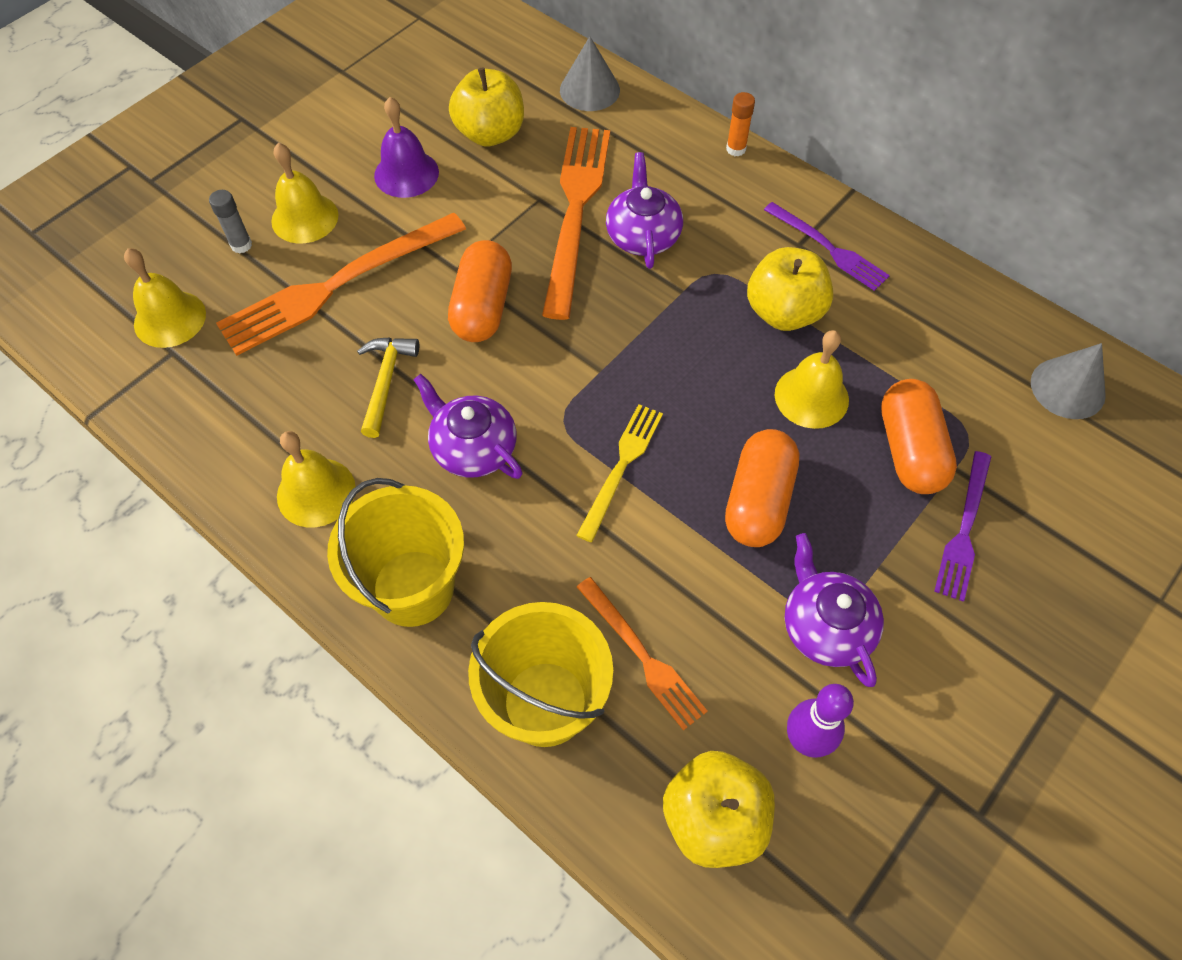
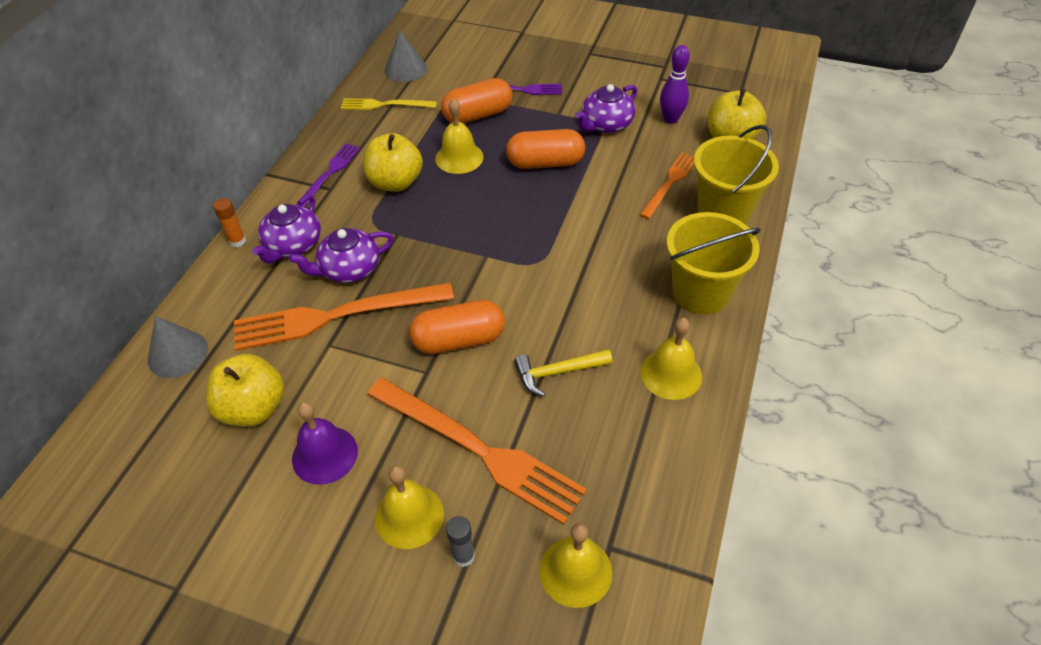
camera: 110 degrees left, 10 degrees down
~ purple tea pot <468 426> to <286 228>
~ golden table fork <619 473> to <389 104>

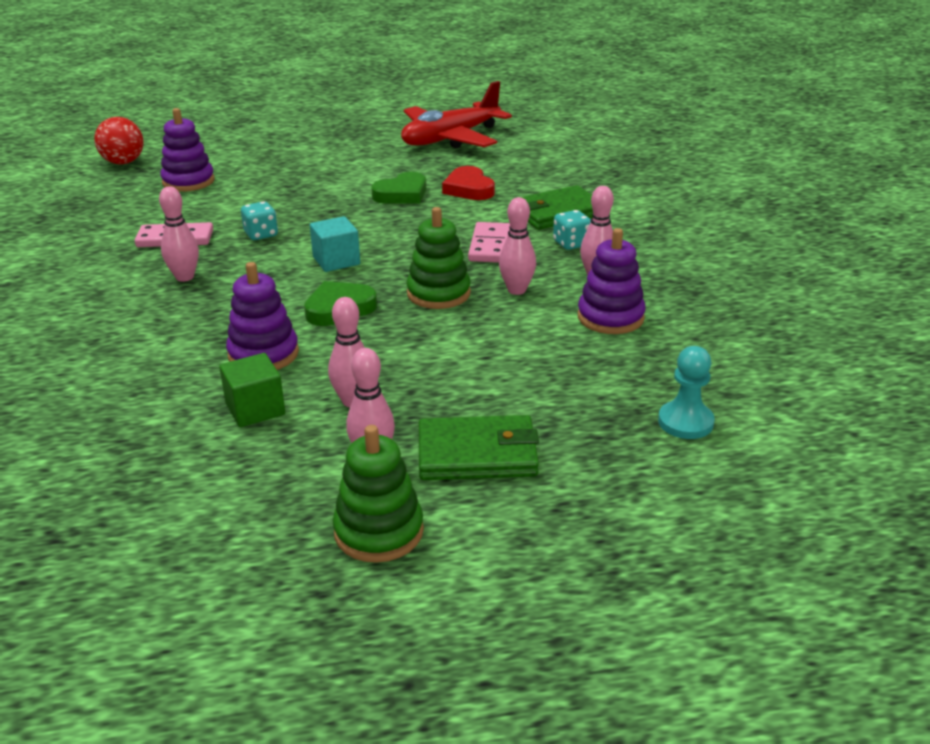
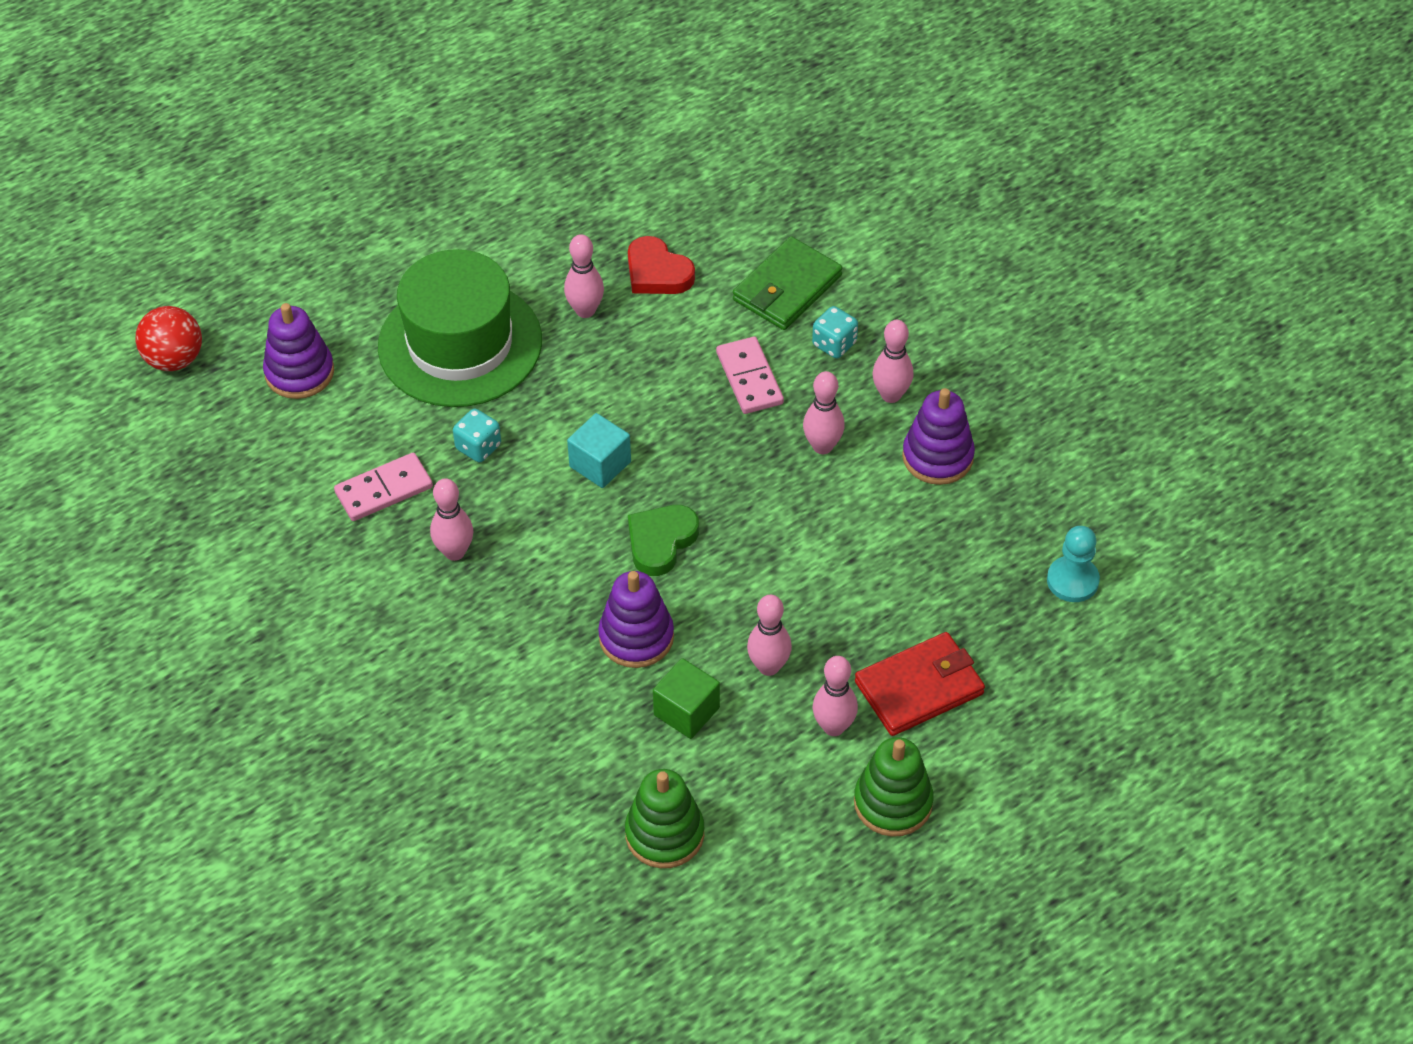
camera: 25 degrees left, 20 degrees up
- red aeroplane <456 114>
~ emerald love heart <398 188> to pink tenpin <584 276>
~ emerald stacking rings <439 258> to <664 818>
~ emerald card wallet <479 447> to red card wallet <920 684>
+ emerald tall hat <460 328>

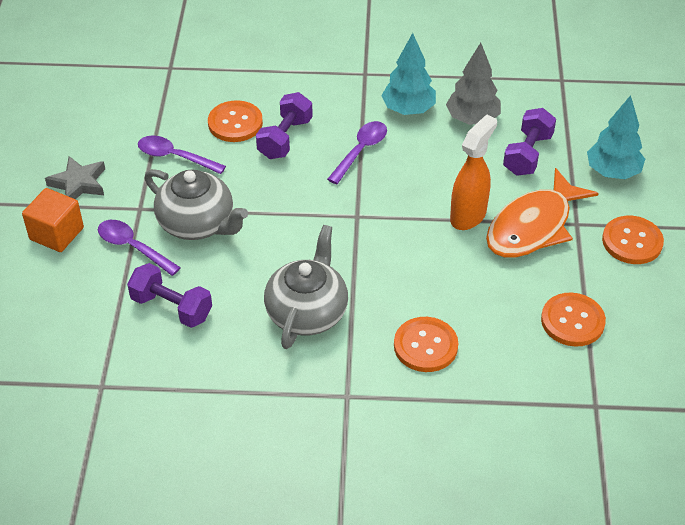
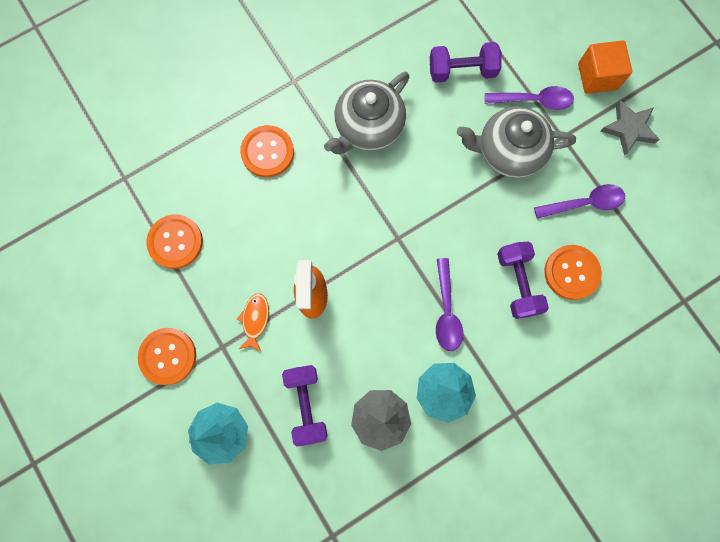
camera: 145 degrees right, 30 degrees up
~ bright orange toy fish <542 213> = <253 322> x0.44
~ gray tea pot <306 287> = <366 113> 60 degrees clockwise

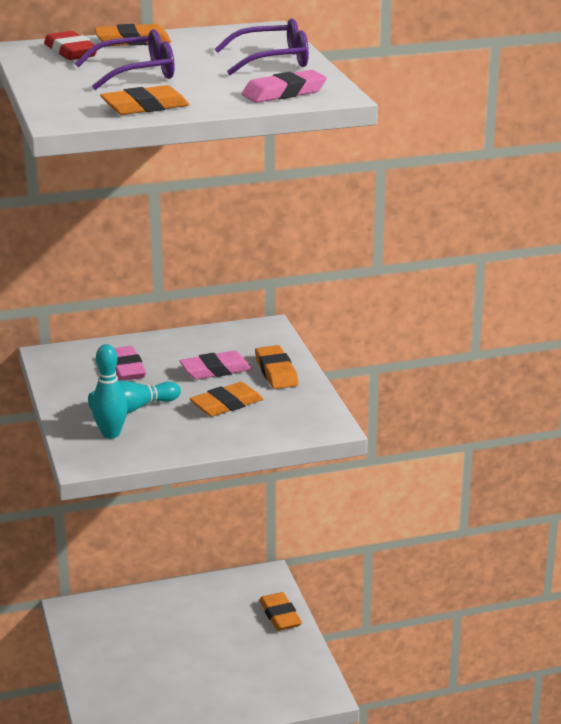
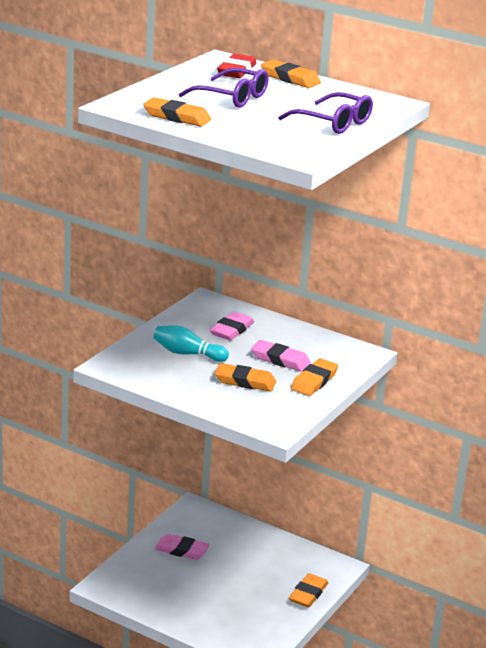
camera: 45 degrees right, 0 degrees up
~ pink eraser <284 86> to <182 547>
- turquoise tenpin <109 391>

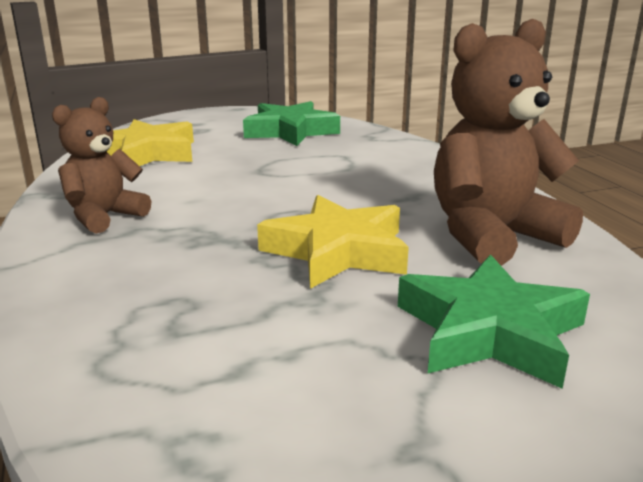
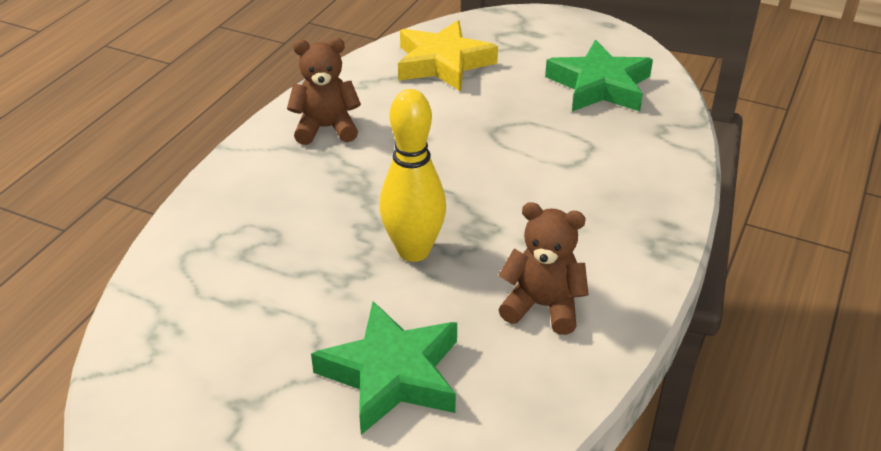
camera: 45 degrees right, 15 degrees up
~ brown teddy bear <508 142> = <543 268> x0.60
~ golden star <333 242> to golden tenpin <412 175>

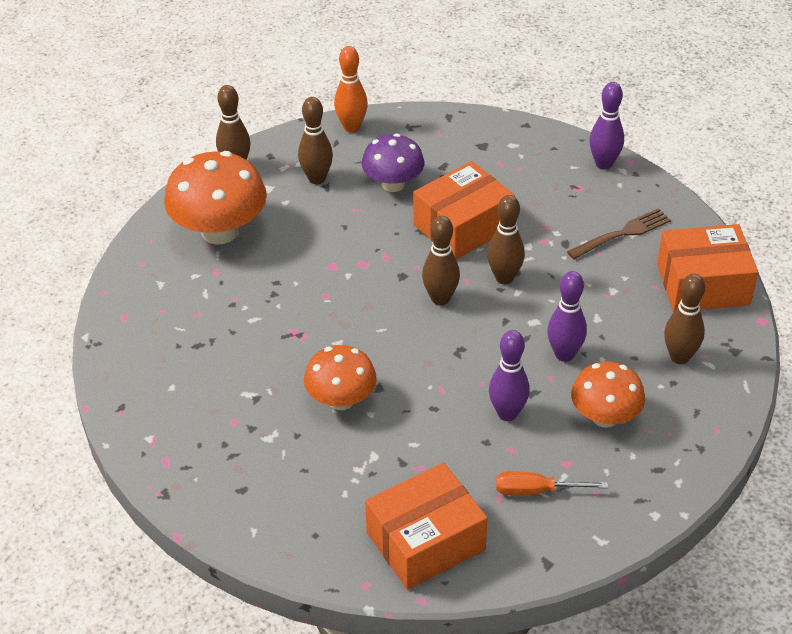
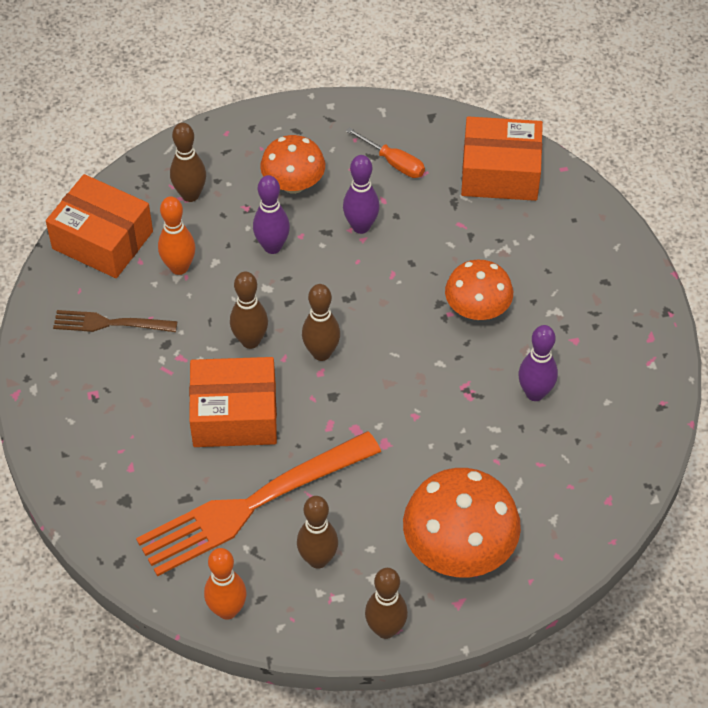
camera: 145 degrees left, 10 degrees up
~ purple tenpin <606 126> to <538 363>
~ purple fungus <393 162> to bright orange table fork <258 503>
+ bright orange tenpin <176 235>

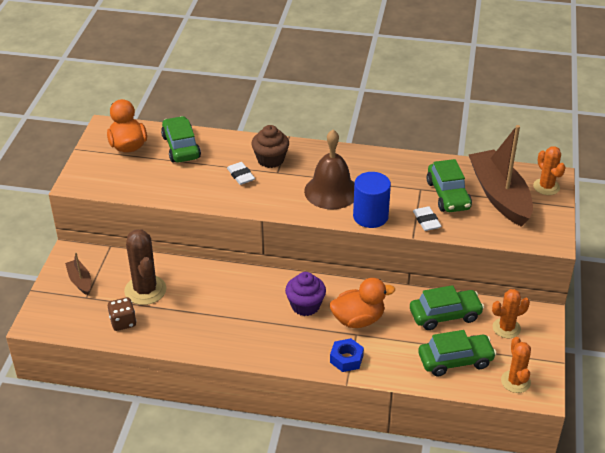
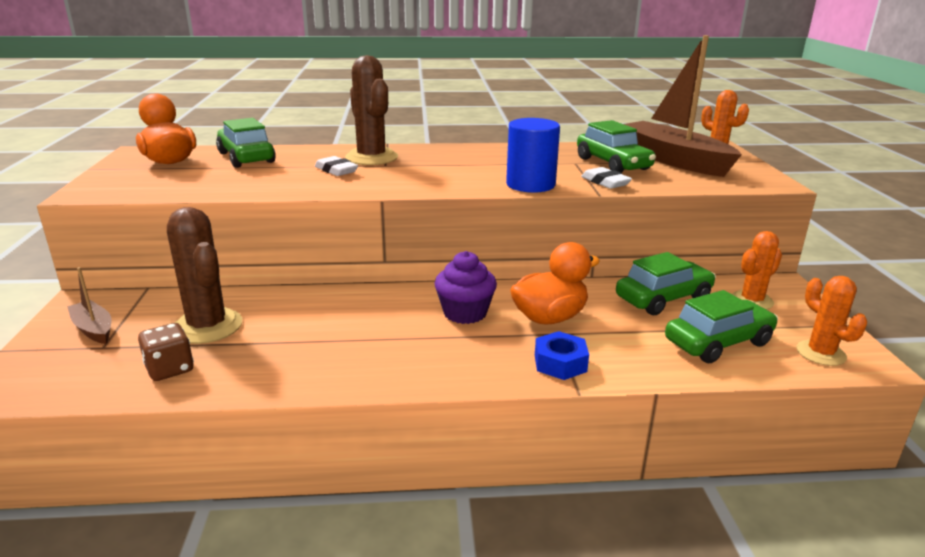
camera: 15 degrees left, 15 degrees down
~ brown muffin <270 146> to brown saguaro cactus <371 110>
- brown bell <329 170>

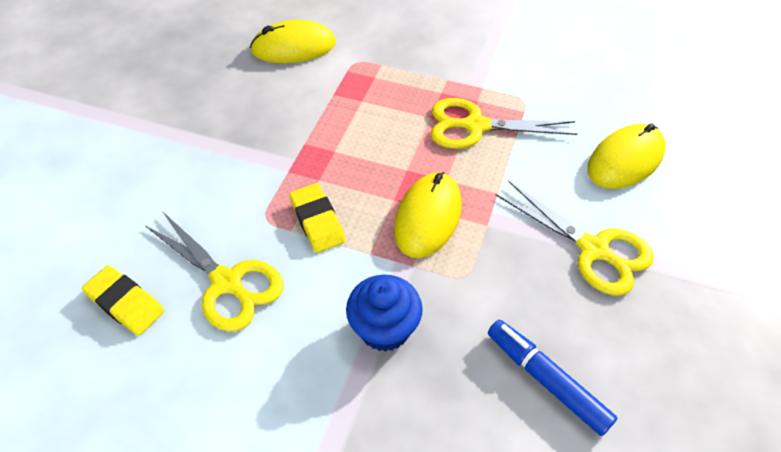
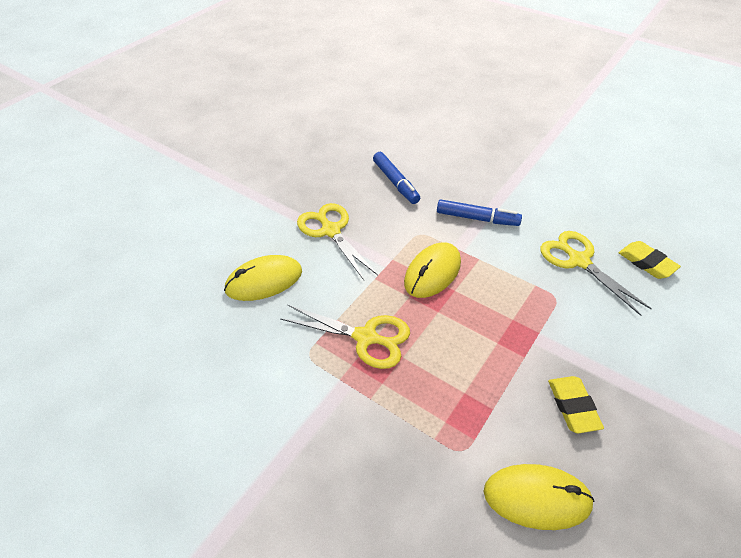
camera: 165 degrees left, 5 degrees down
~ golden eraser <317 218> to <576 404>
~ royal blue muffin <384 313> to royal blue felt pen <479 212>

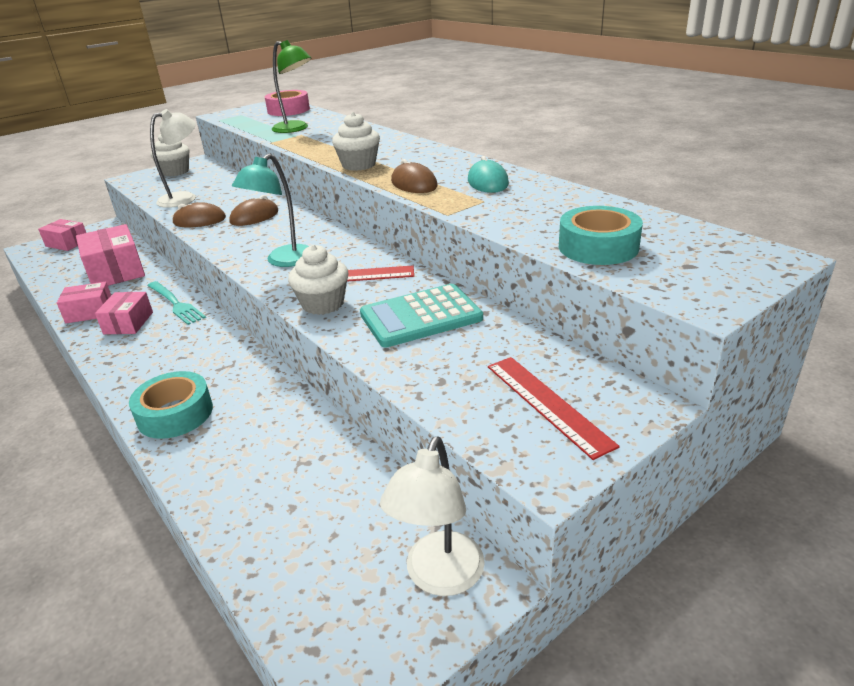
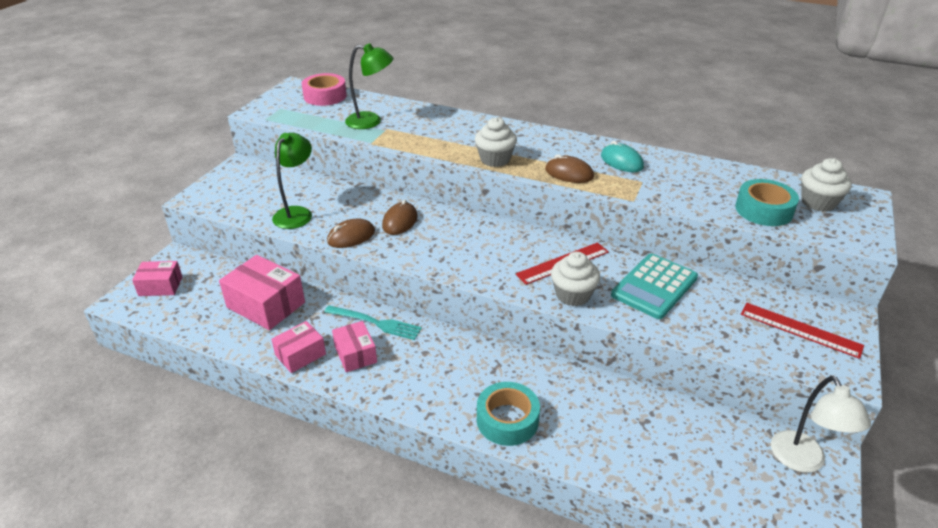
camera: 30 degrees left, 5 degrees up
~ snow-white desk lamp <173 158> to emerald desk lamp <292 181>
~ snow-white muffin <170 155> to <826 185>
- turquoise desk lamp <270 210>

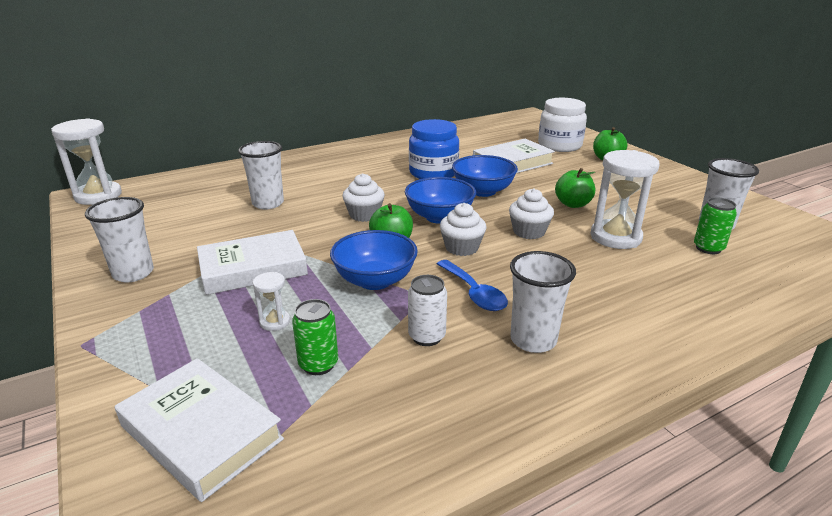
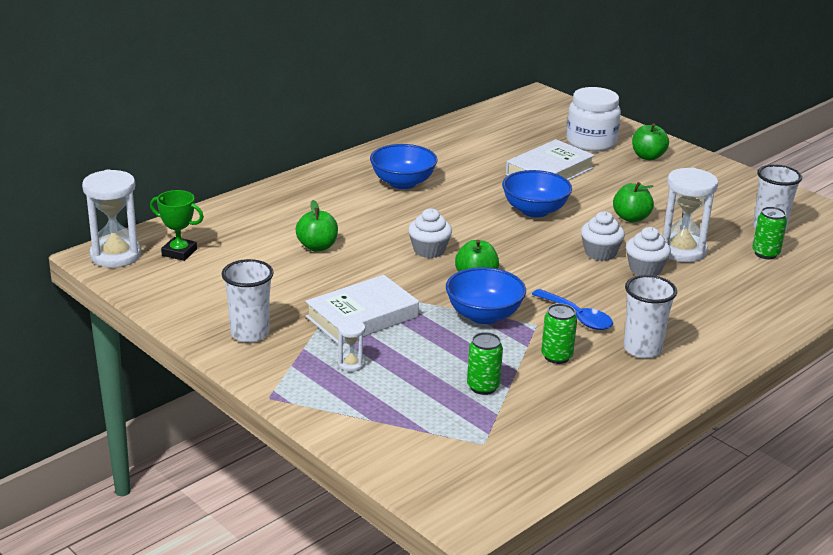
camera: 15 degrees left, 0 degrees up
- royal blue jam jar <434 149>
~ snow-white beaker <261 175> to emerald toy apple <317 225>
~ royal blue bowl <440 200> to <403 166>
~ snow-white muffin <463 229> to <648 251>
~ snow-white sandglass <271 301> to <351 345>
~ snow-white soda can <427 310> to emerald soda can <559 333>
- snow-white hardback <199 430>
+ emerald prize cup <177 225>

